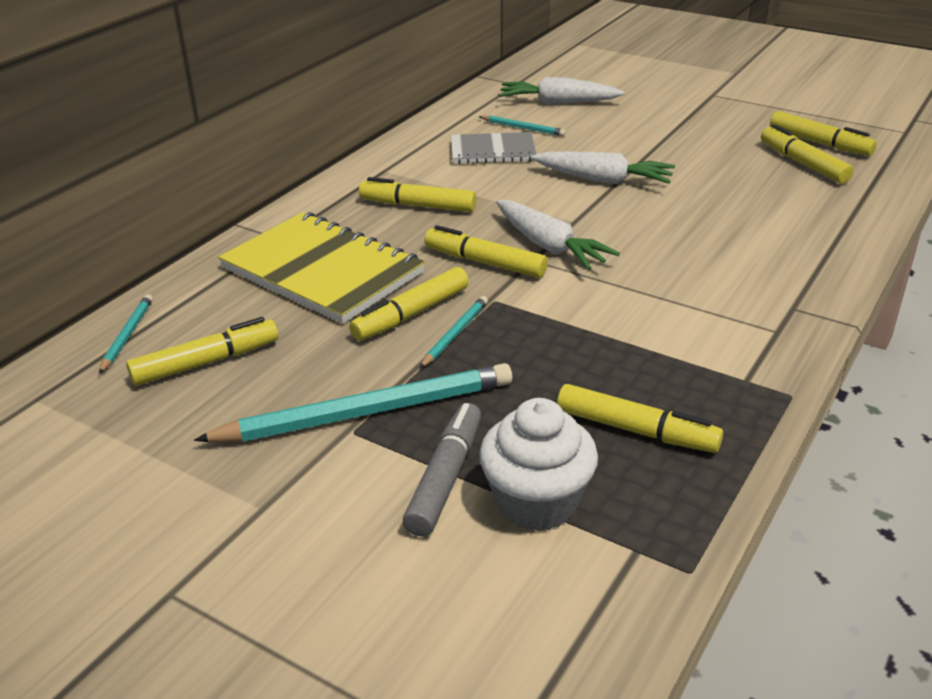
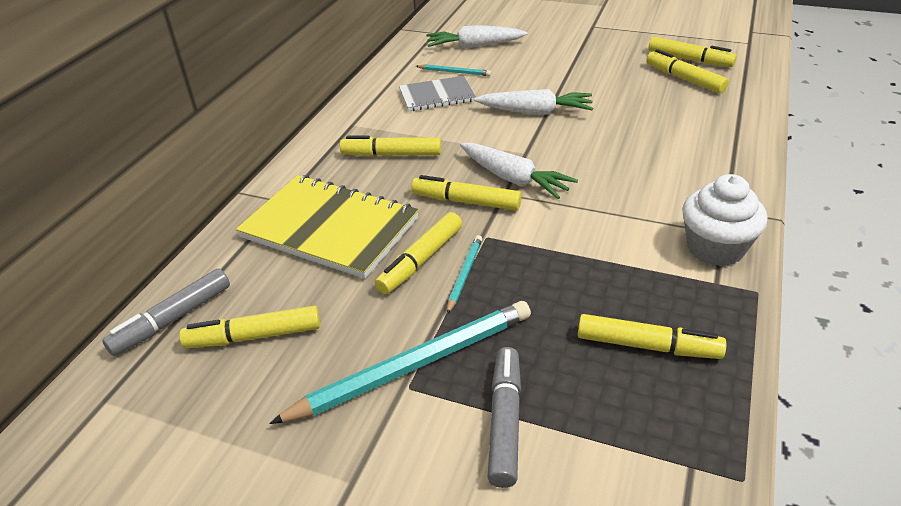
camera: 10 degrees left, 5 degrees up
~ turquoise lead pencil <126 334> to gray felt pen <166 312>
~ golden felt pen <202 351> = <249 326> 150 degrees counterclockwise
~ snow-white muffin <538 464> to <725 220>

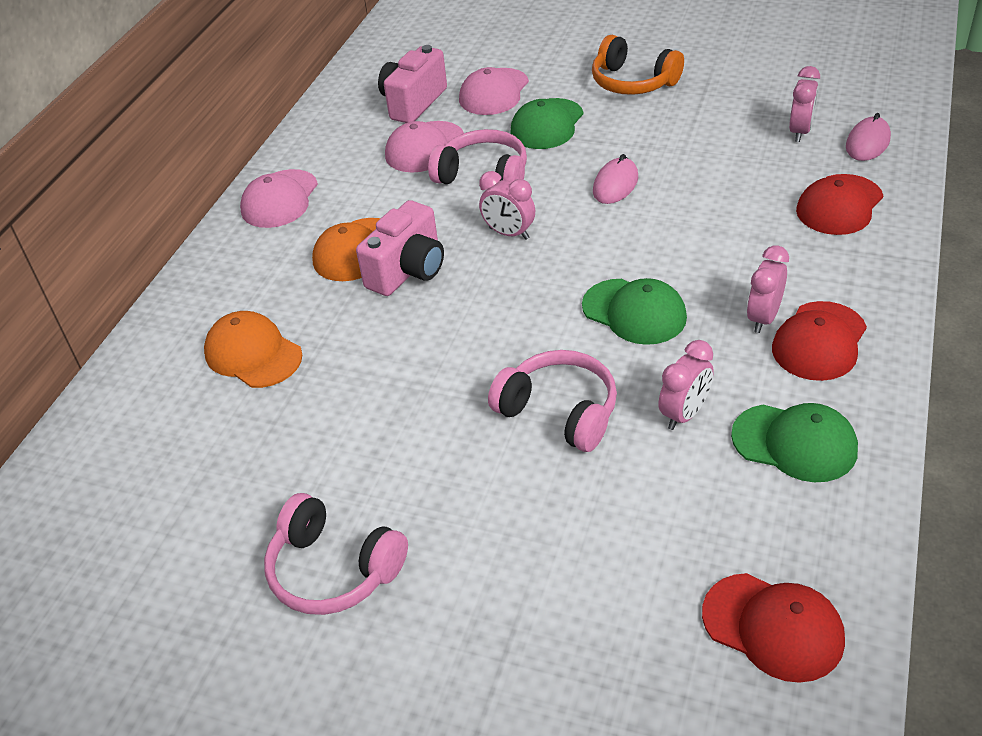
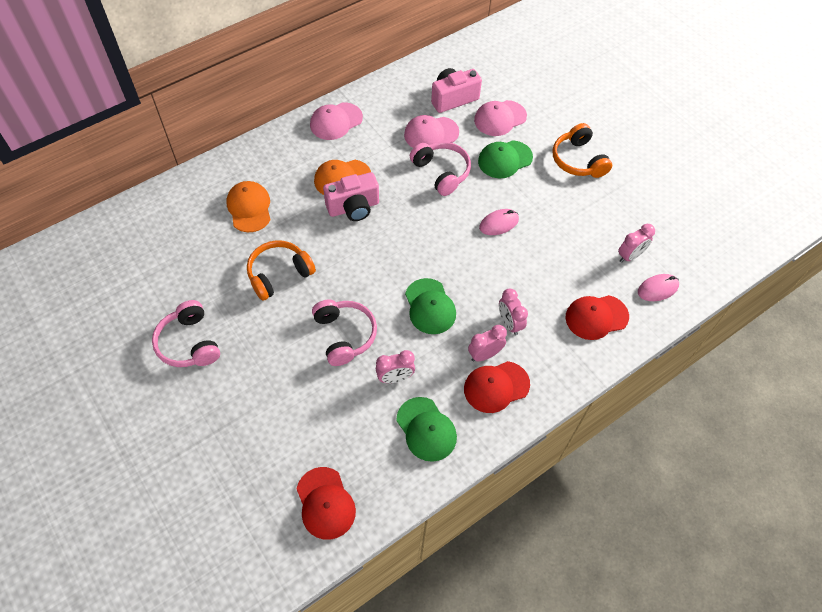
camera: 30 degrees right, 15 degrees up
~ pink bedside clock <507 205> to <513 311>
+ bright orange over-ear headphones <281 270>

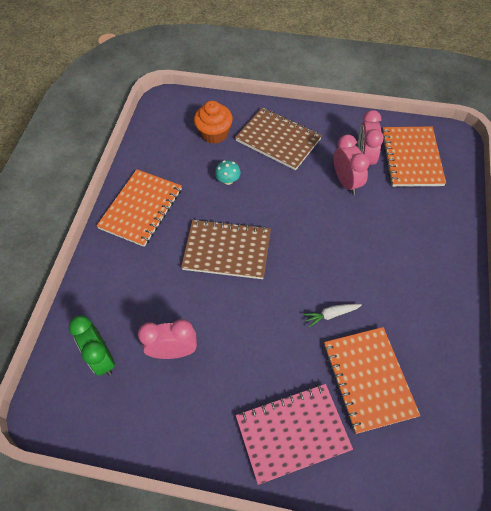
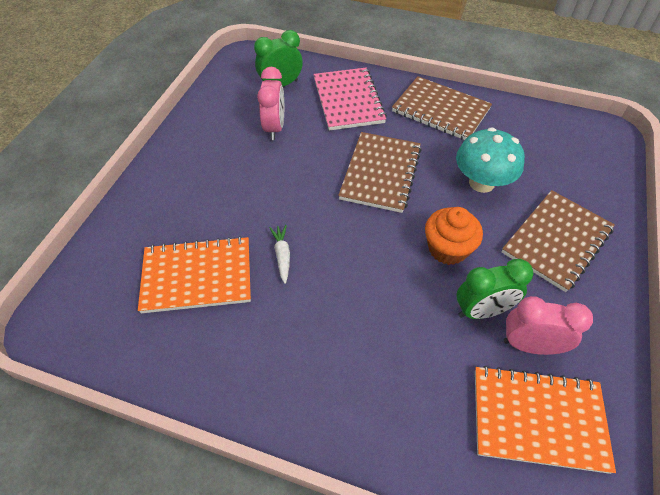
camera: 95 degrees right, 5 degrees down
~ bright orange muffin <213 122> to <454 236>
~ pink bedside clock <352 164> to emerald bedside clock <495 289>
~ turquoise fungus <228 172> = <490 160> x2.01
~ bright orange notepad <139 208> to brown notepad <442 108>
~ pink notepad <294 434> to <350 99>

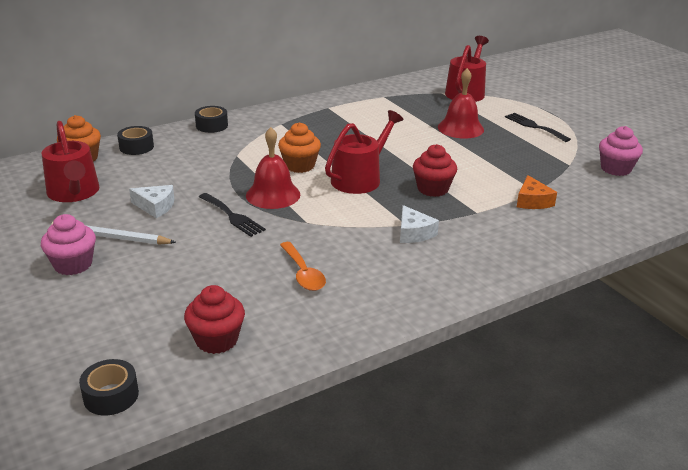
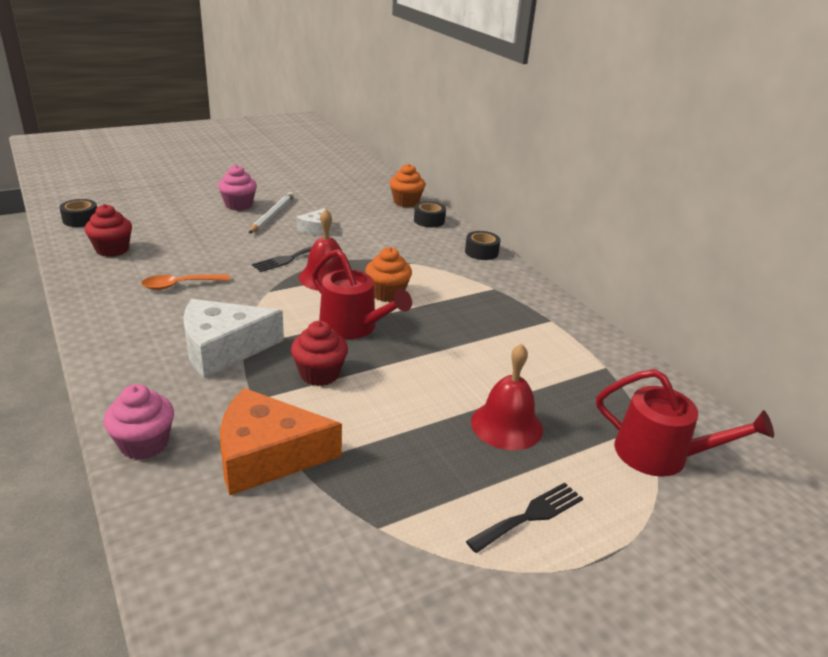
camera: 90 degrees right, 0 degrees up
- red watering can <71 161>
~ pink muffin <621 151> to <138 422>
~ bright orange cheese <537 192> = <281 441> x1.92
~ snow-white cheese <419 224> = <233 338> x1.92

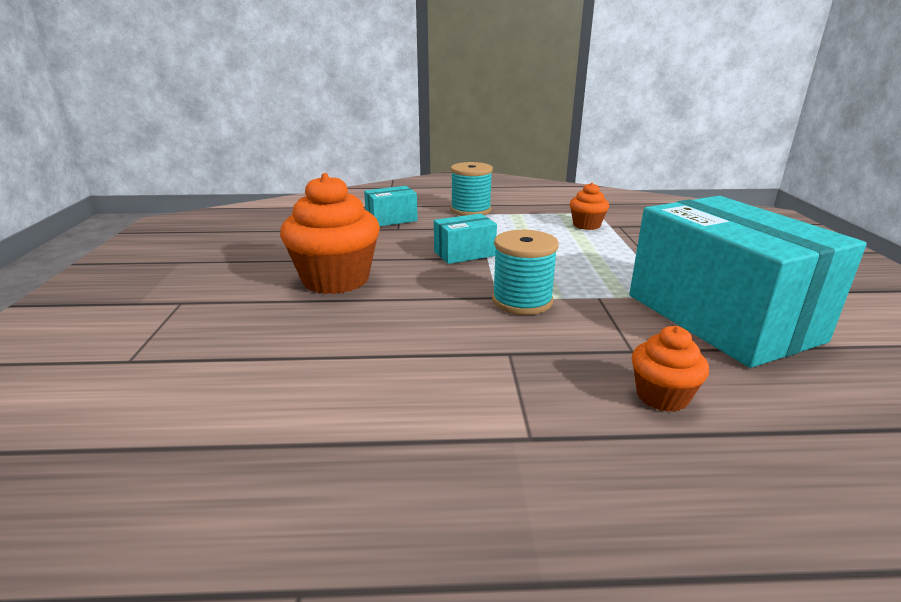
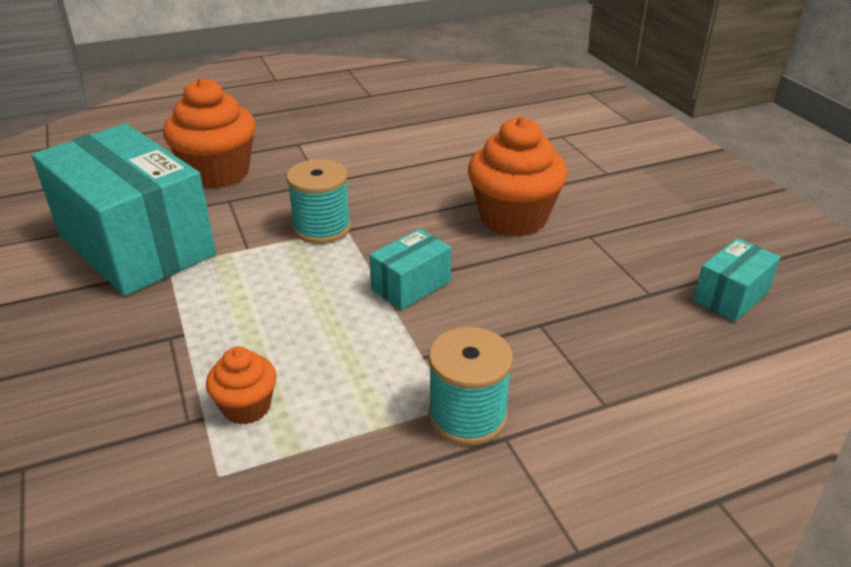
camera: 160 degrees right, 10 degrees up
~ turquoise package <391 206> to <736 280>
~ bright orange muffin <670 369> = <209 133> x1.93

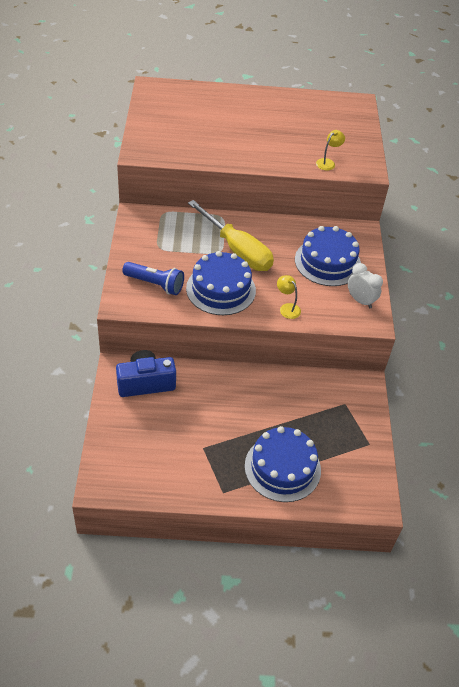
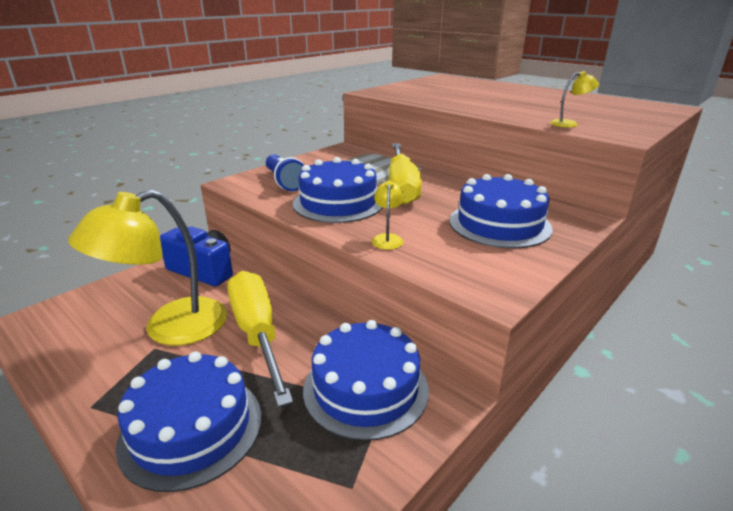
camera: 45 degrees right, 20 degrees down
- snow-white bedside clock <365 285>
+ golden desk lamp <147 268>
+ golden flat screwdriver <260 339>
+ royal blue gateau <366 380>

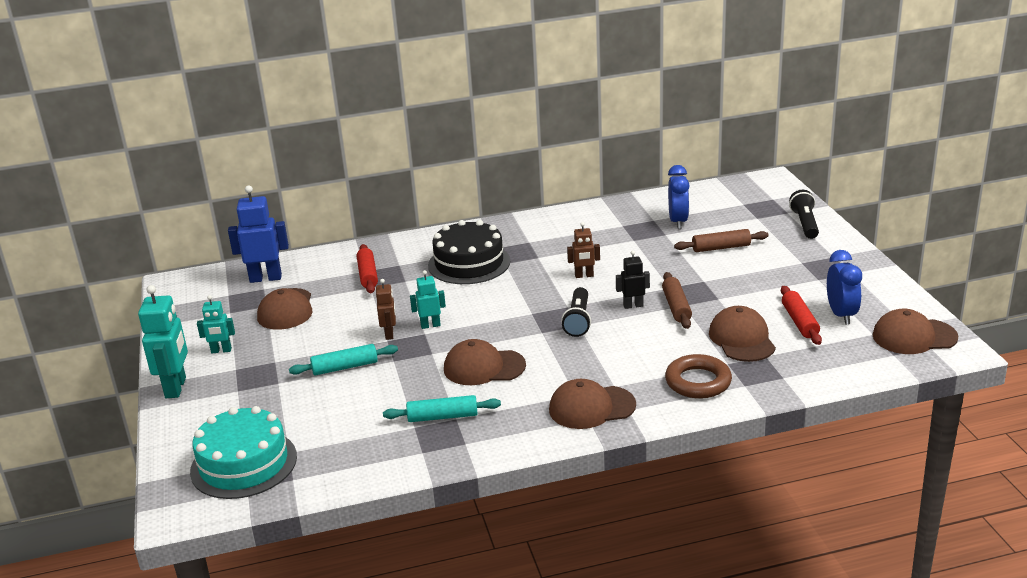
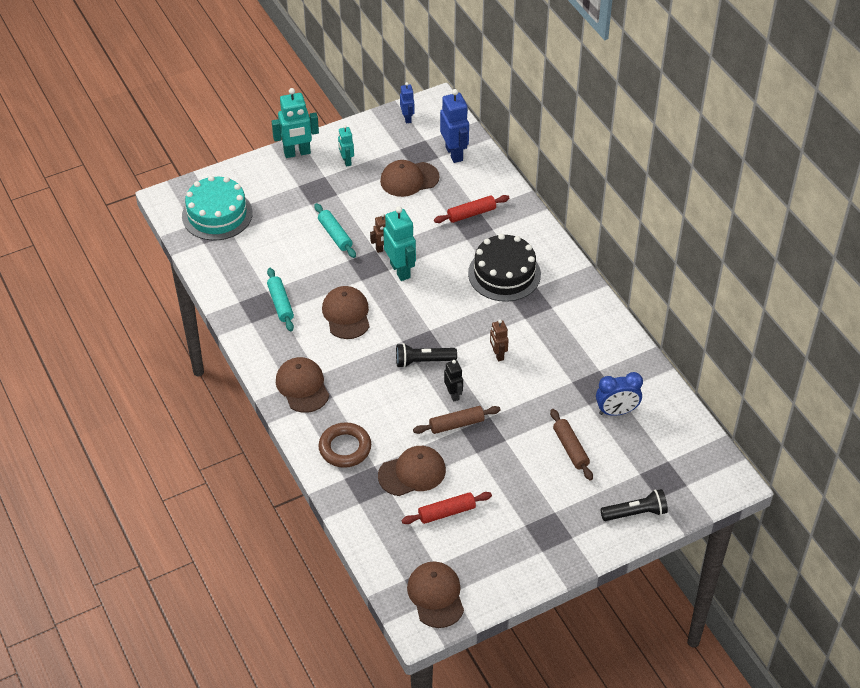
camera: 75 degrees right, 20 degrees up
- royal blue bedside clock <844 287>
~ turquoise toy robot <428 299> = <399 243> x1.76
+ royal blue toy robot <407 102>

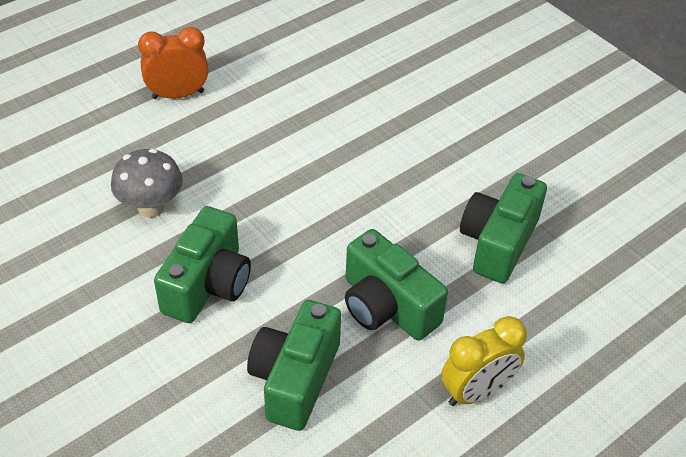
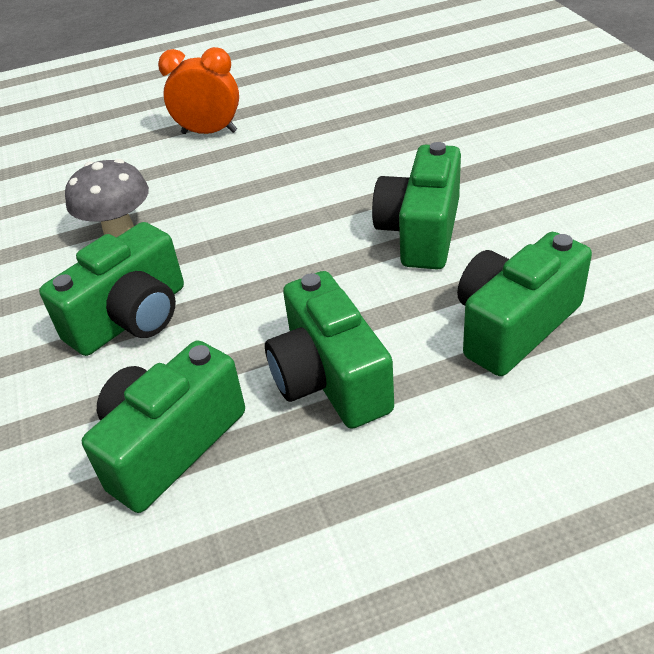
camera: 25 degrees right, 5 degrees down
- golden bedside clock <484 361>
+ emerald compact camera <416 205>

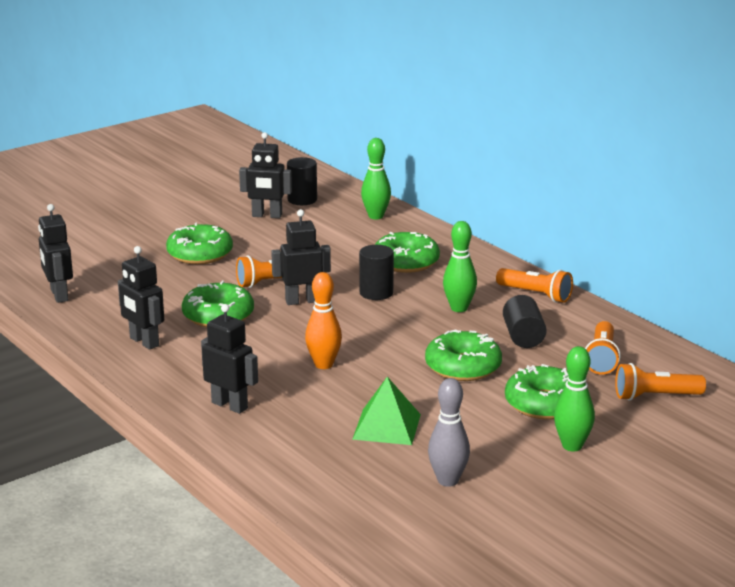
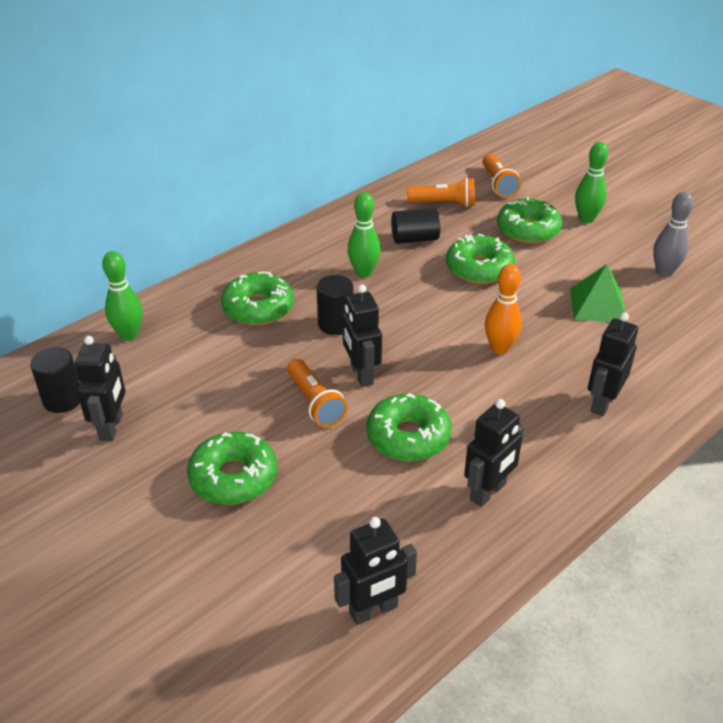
camera: 95 degrees left, 15 degrees up
- bright orange flashlight <534 285>

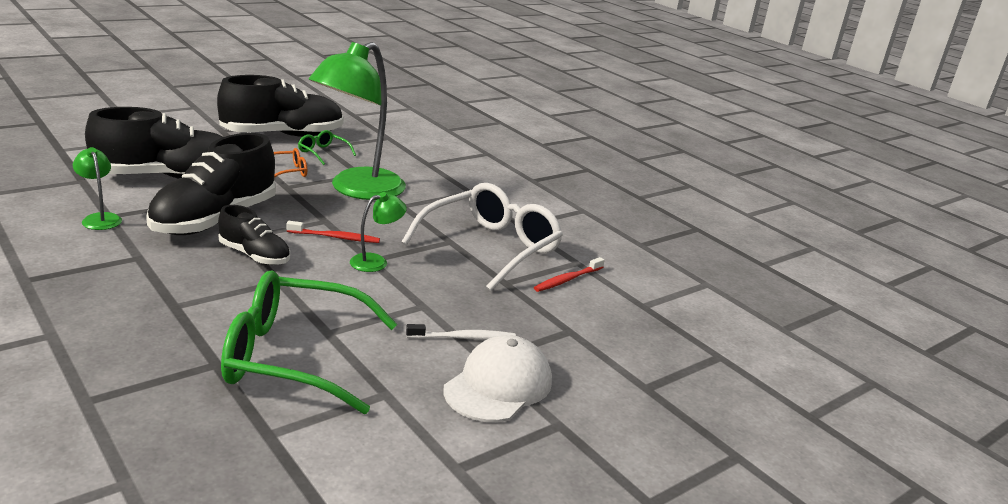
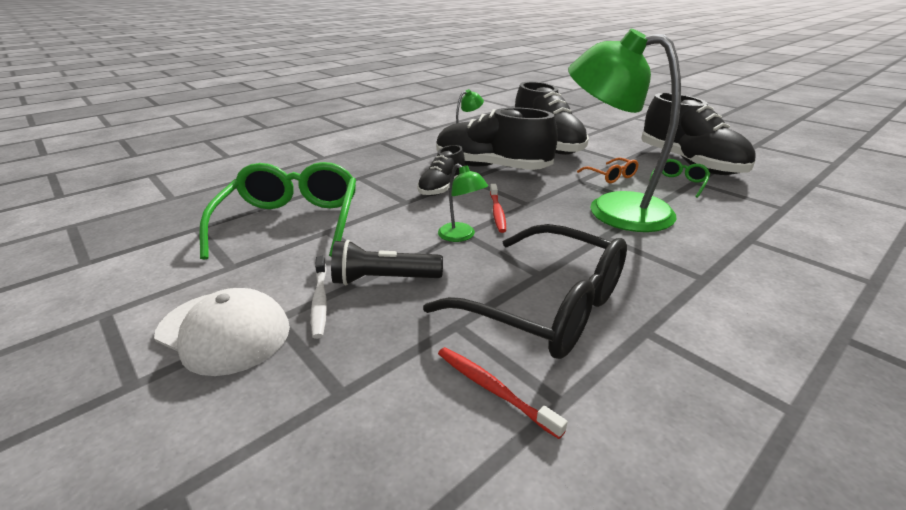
camera: 90 degrees right, 5 degrees up
~ snow-white spectacles <482 237> to ebony spectacles <525 291>
+ ebony flashlight <387 262>

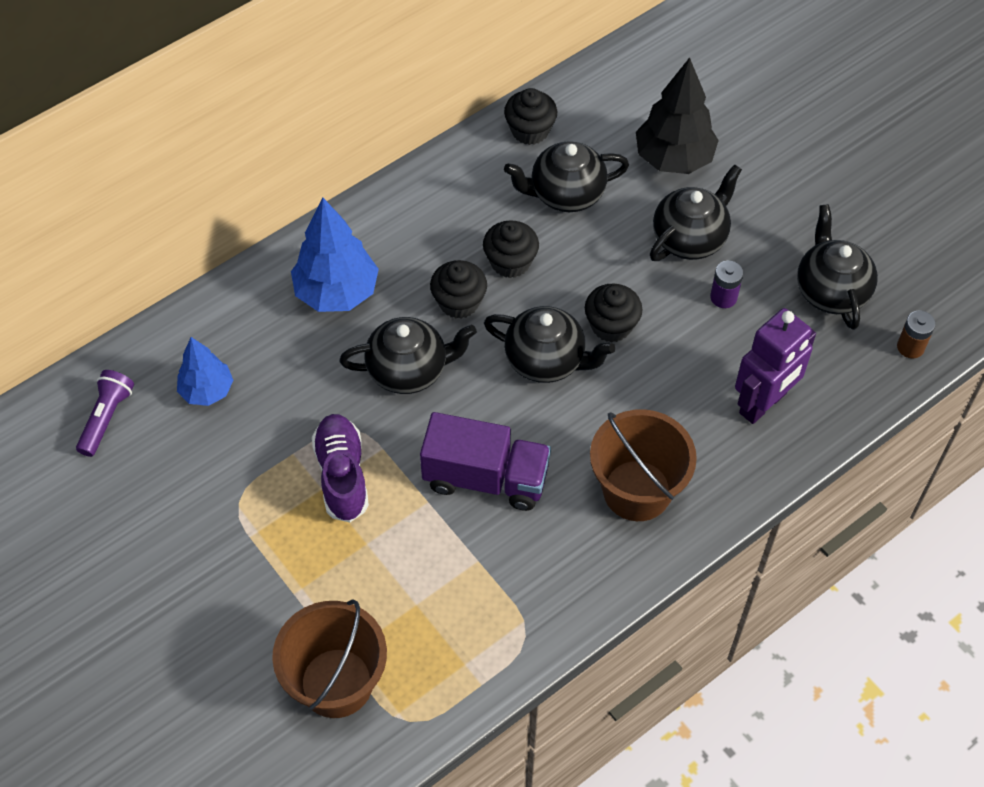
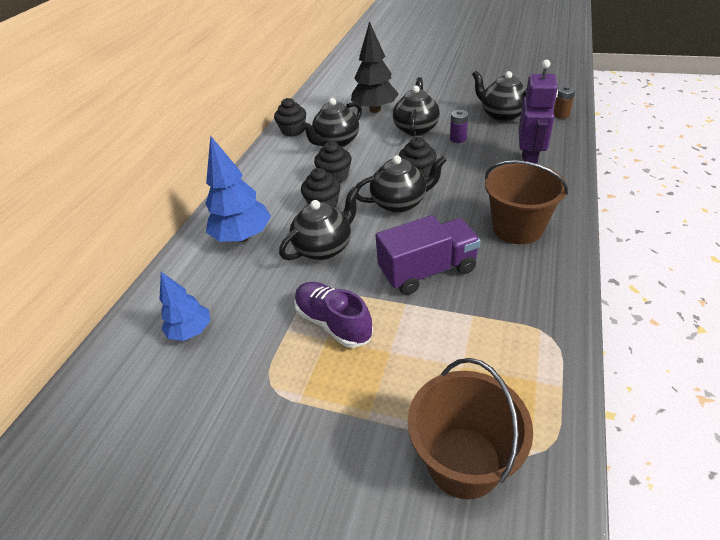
camera: 30 degrees left, 15 degrees down
- purple flashlight <105 413>

